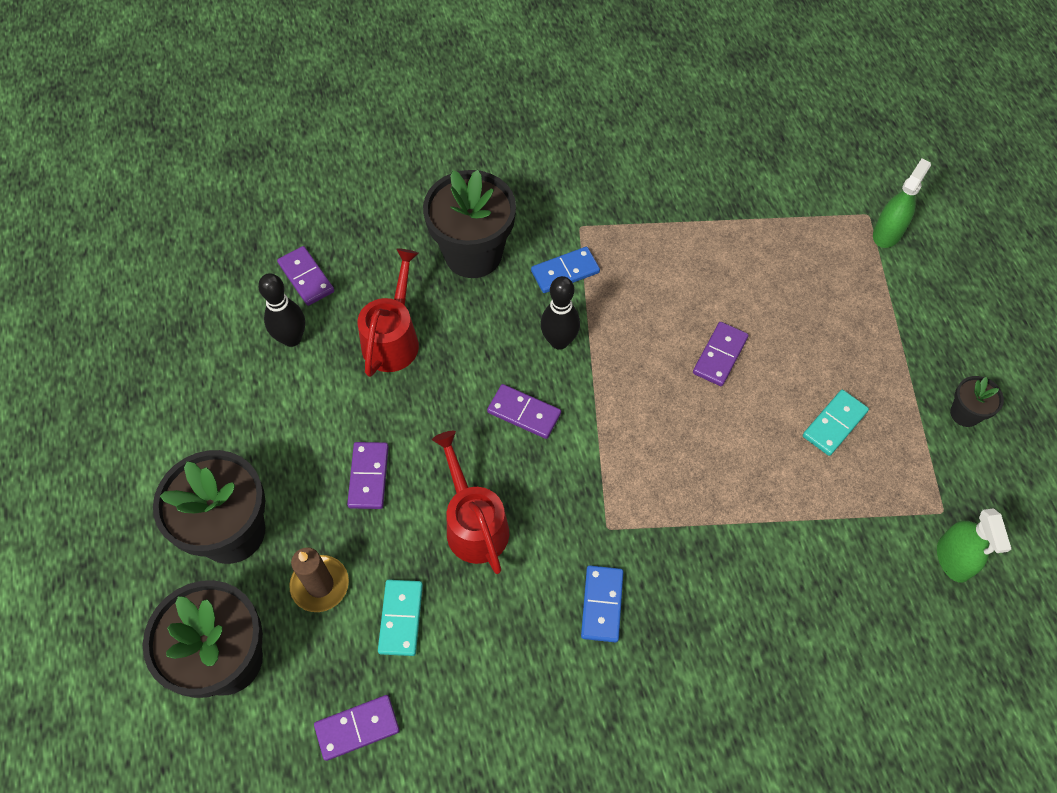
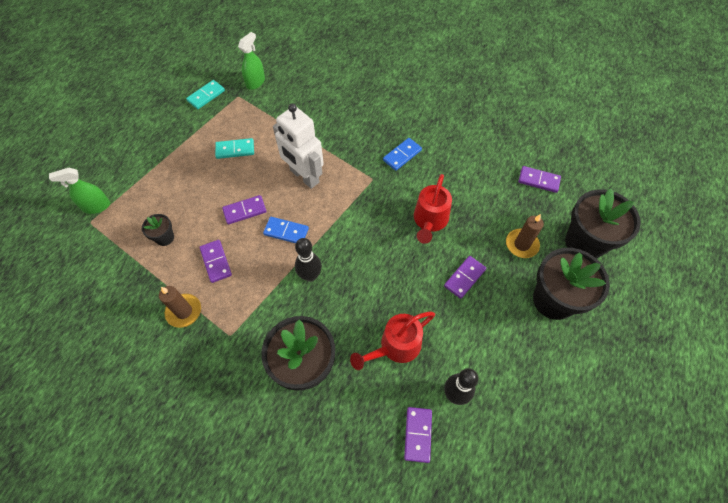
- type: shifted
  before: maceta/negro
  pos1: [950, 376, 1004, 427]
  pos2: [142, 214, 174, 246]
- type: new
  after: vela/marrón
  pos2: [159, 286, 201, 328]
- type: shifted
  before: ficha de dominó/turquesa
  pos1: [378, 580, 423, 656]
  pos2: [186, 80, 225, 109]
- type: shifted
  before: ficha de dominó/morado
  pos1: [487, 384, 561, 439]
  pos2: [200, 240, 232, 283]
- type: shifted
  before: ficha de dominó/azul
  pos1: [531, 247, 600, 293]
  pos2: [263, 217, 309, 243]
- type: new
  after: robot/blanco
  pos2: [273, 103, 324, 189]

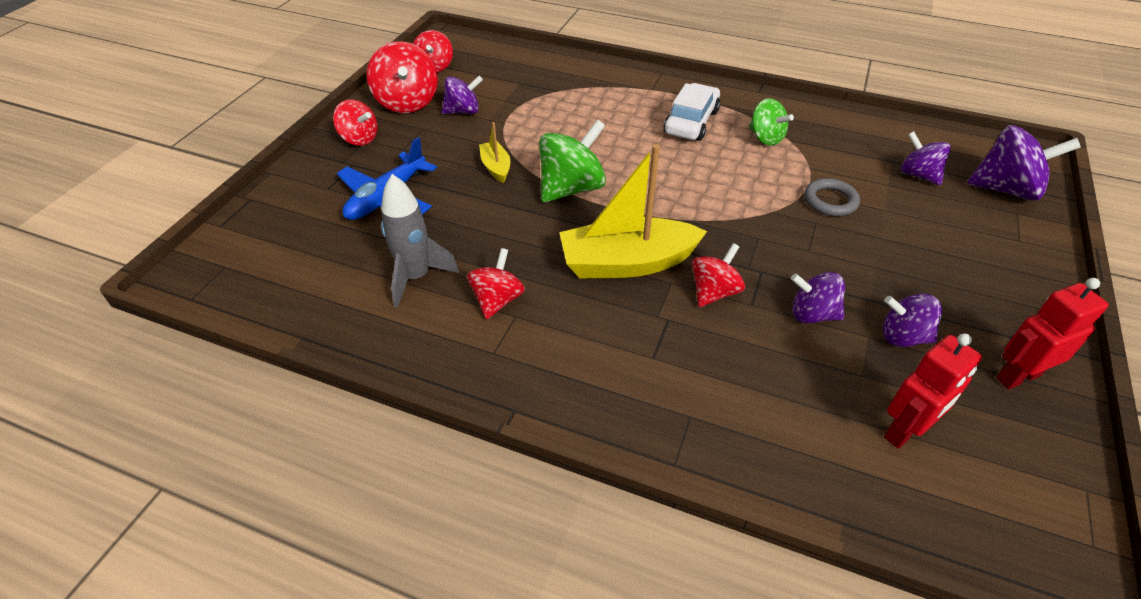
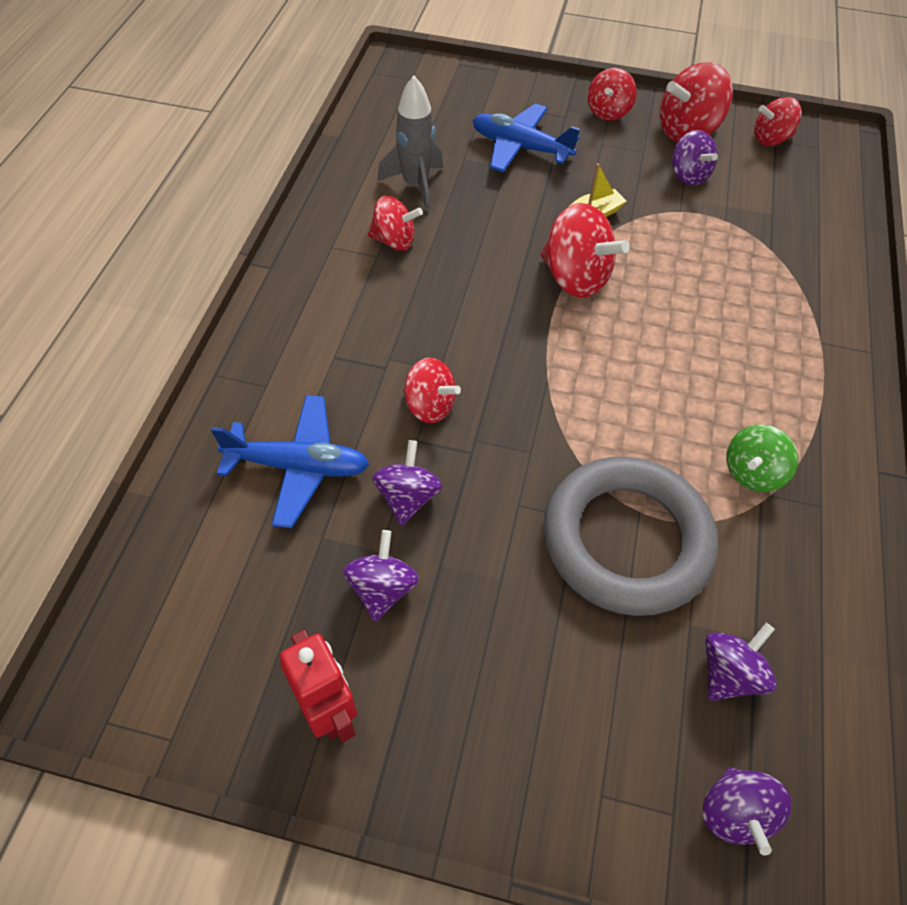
- type: new
  after: avión/azul
  pos2: [211, 395, 369, 528]
- type: repainted
  before: peonza/verde
  after: peonza/rojo
  pos1: [539, 120, 606, 203]
  pos2: [540, 203, 630, 298]
- type: scaled
  before: anillo/gris
  pos1: [804, 178, 860, 216]
  pos2: [544, 456, 718, 616]
  scale: 2.28
- type: scaled
  before: peonza/morado
  pos1: [967, 125, 1081, 201]
  pos2: [703, 767, 792, 856]
  scale: 0.64
- type: gone
  before: barco/amarillo
  pos1: [559, 144, 707, 279]
- type: gone
  before: coche/blanco
  pos1: [664, 83, 720, 141]
- type: gone
  before: robot/rojo
  pos1: [884, 333, 982, 449]

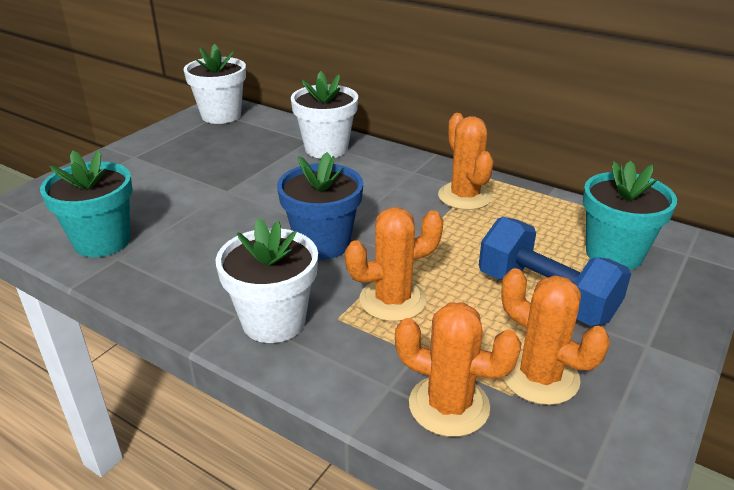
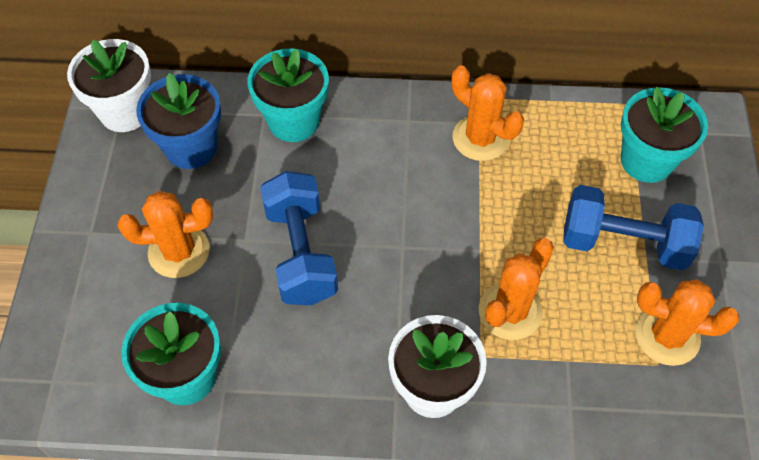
- type: shifted
  before: cactus/naranja
  pos1: [395, 302, 522, 437]
  pos2: [118, 191, 213, 278]
- type: shifted
  before: maceta/azul
  pos1: [277, 152, 363, 260]
  pos2: [136, 73, 221, 169]
- type: repainted
  before: maceta/blanco
  after: maceta/turquesa
  pos1: [291, 71, 358, 159]
  pos2: [247, 48, 329, 142]
- type: new
  after: mancuerna/azul
  pos2: [260, 171, 338, 305]

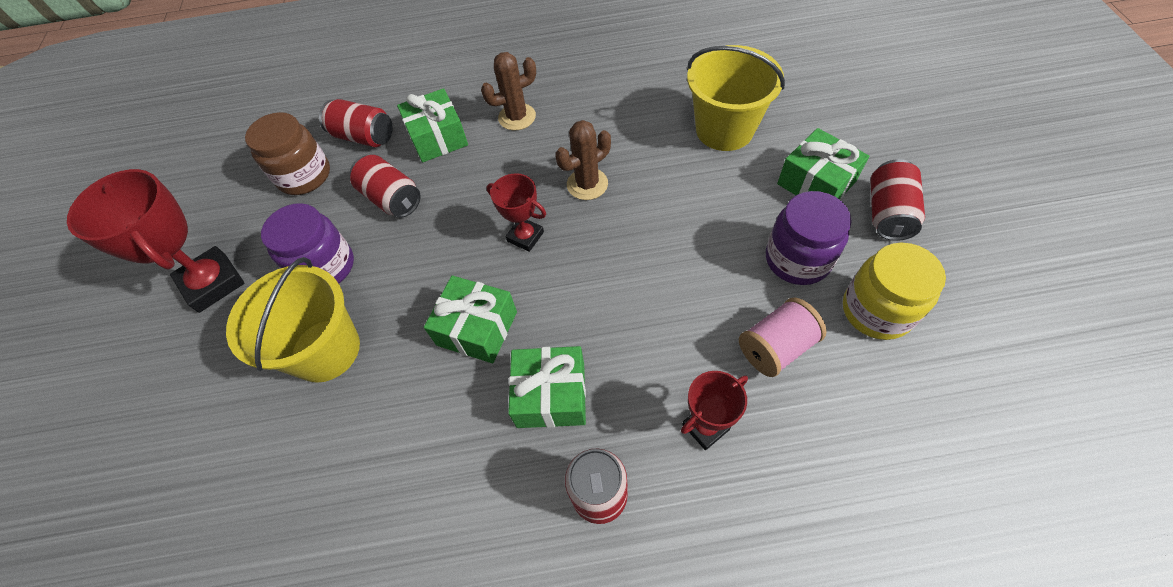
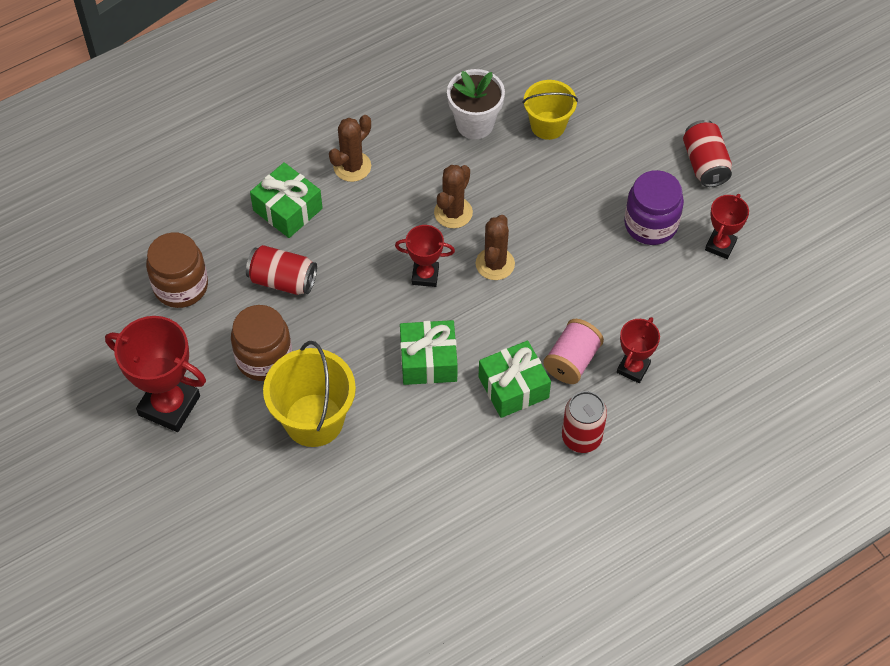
- type: repainted
  before: tarro/morado
  after: tarro/marrón
  pos1: [261, 203, 354, 283]
  pos2: [231, 305, 292, 381]
- type: new
  after: maceta/blanco
  pos2: [447, 69, 505, 139]
- type: new
  after: cactus/marrón
  pos2: [476, 215, 515, 280]
- type: scaled
  before: balde/amarillo
  pos1: [687, 45, 785, 151]
  pos2: [523, 80, 578, 140]
  scale: 0.65
- type: shifted
  before: carrete/rosa
  pos1: [739, 297, 827, 377]
  pos2: [543, 319, 604, 384]
- type: swapped
  before: tarro/amarillo
  after: trofeo/rojo
  pos1: [843, 243, 946, 340]
  pos2: [705, 194, 749, 259]
- type: gone
  before: lata/rojo
  pos1: [319, 99, 393, 147]
- type: gone
  before: regalo/verde
  pos1: [777, 128, 869, 200]

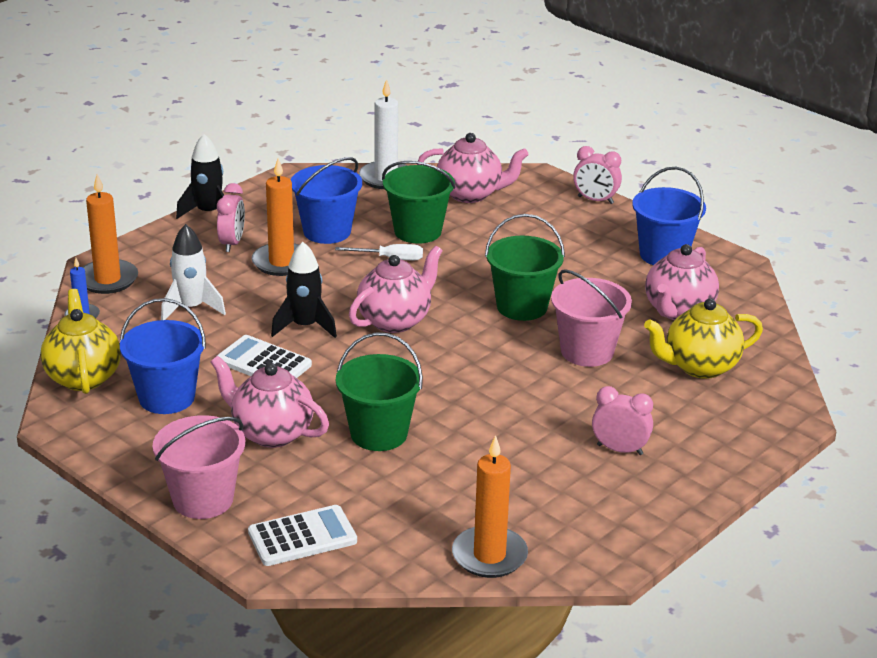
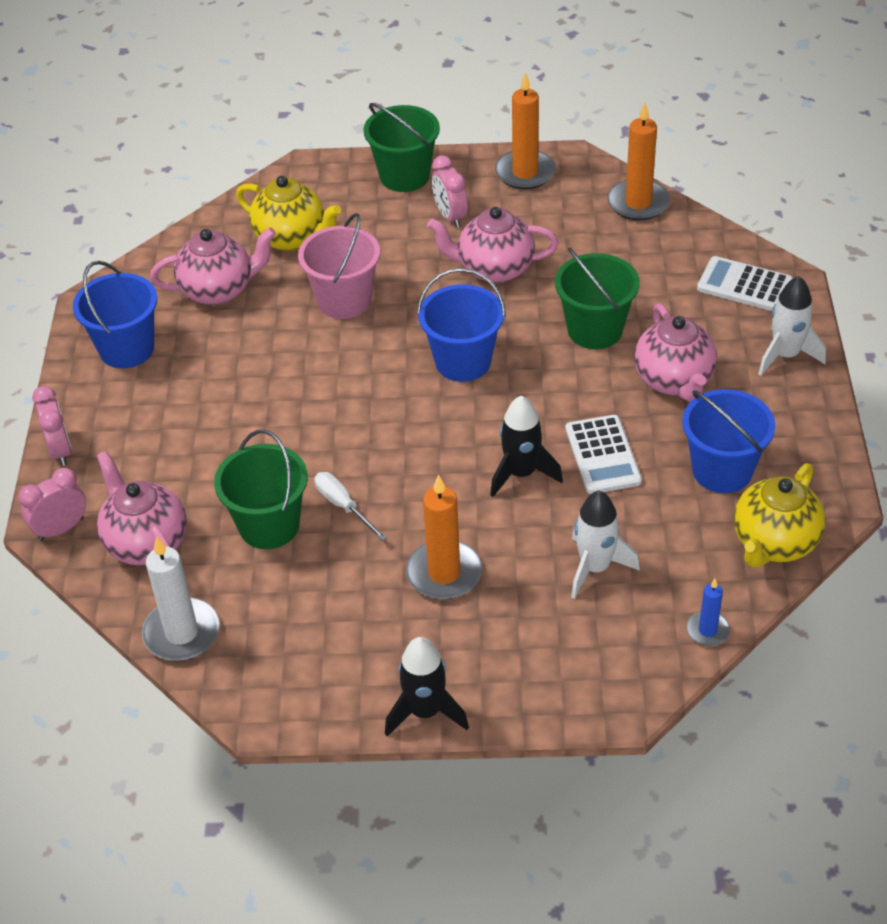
- type: shifted
  before: despertador/rosa
  pos1: [217, 183, 245, 252]
  pos2: [18, 468, 86, 541]
- type: shifted
  before: balde/verde
  pos1: [485, 214, 565, 321]
  pos2: [363, 103, 440, 192]
- type: shifted
  before: balde/azul
  pos1: [291, 157, 362, 244]
  pos2: [417, 268, 506, 382]
- type: shifted
  before: tetera/rosa
  pos1: [349, 246, 443, 333]
  pos2: [427, 207, 559, 283]
- type: shifted
  before: vela/naranja
  pos1: [82, 174, 138, 294]
  pos2: [495, 72, 556, 190]
- type: swapped
  before: balde/rosa
  after: cohete/blanco
  pos1: [153, 415, 245, 519]
  pos2: [758, 276, 826, 376]

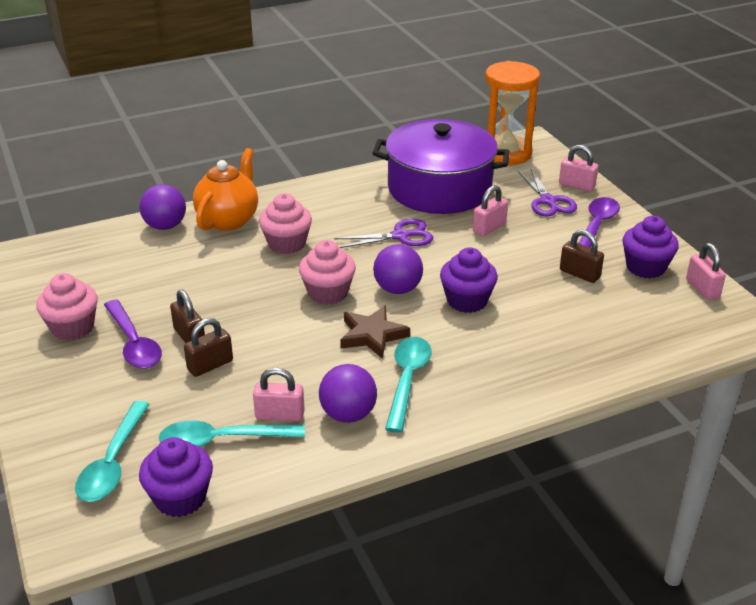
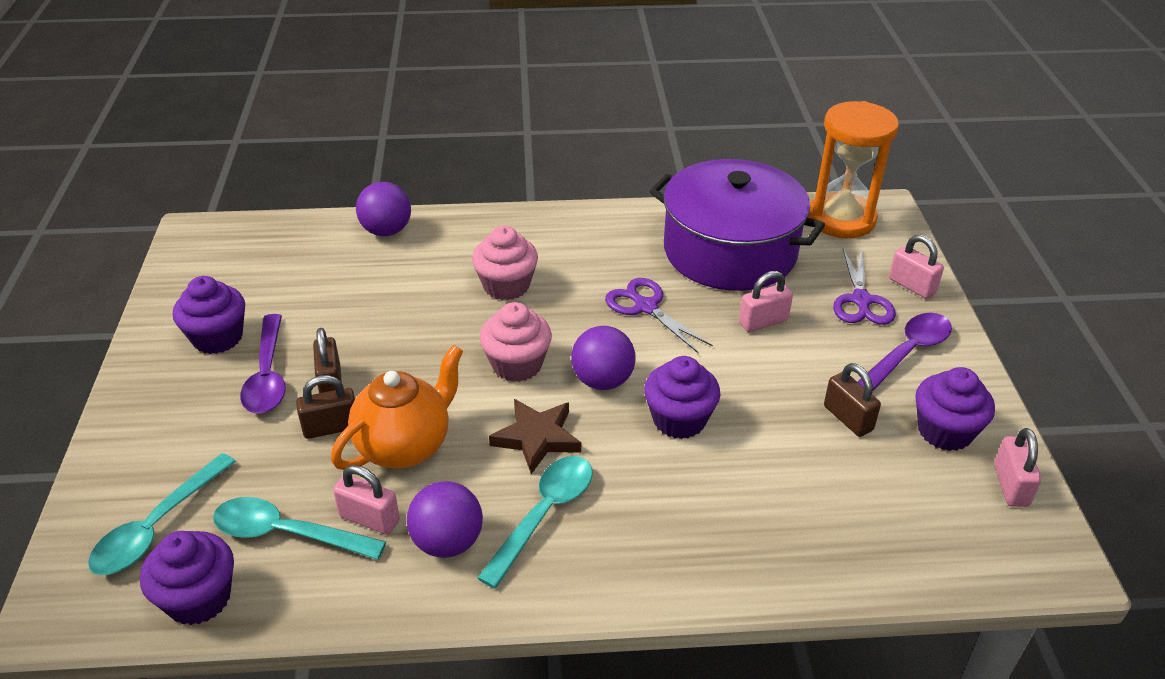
- type: repainted
  before: magdalena/rosa
  after: magdalena/morado
  pos1: [36, 273, 98, 341]
  pos2: [173, 276, 245, 354]
- type: shifted
  before: tetera/naranja
  pos1: [193, 148, 258, 231]
  pos2: [331, 345, 463, 470]
- type: rotated
  before: tijeras/morado
  pos1: [334, 219, 433, 248]
  pos2: [605, 278, 713, 353]
  turn: -135

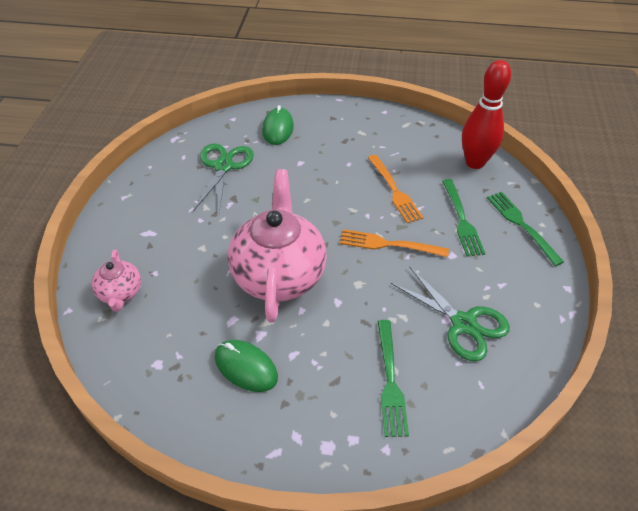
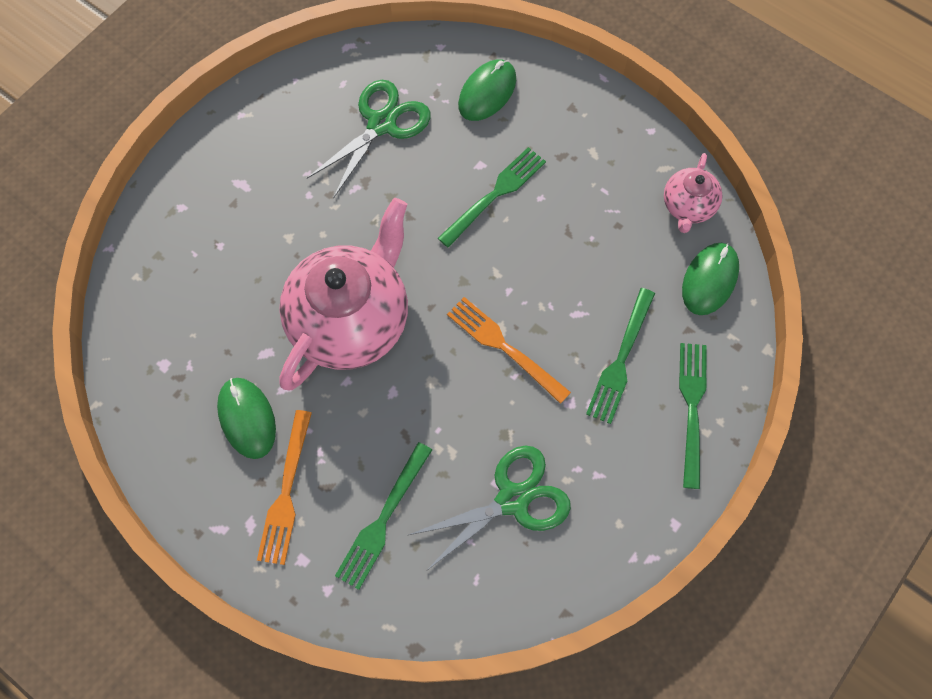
- type: shifted
  before: tenedor/naranja
  pos1: [368, 155, 424, 223]
  pos2: [257, 410, 312, 565]
- type: rotated
  before: tijeras/verde
  pos1: [391, 267, 510, 362]
  pos2: [408, 446, 571, 571]
  turn: -105
- type: new
  after: tenedor/verde
  pos2: [438, 147, 546, 248]
- type: shifted
  before: tetera/rosa
  pos1: [91, 249, 141, 312]
  pos2: [664, 153, 723, 233]
- type: swapped
  before: bolo/rojo
  after: ratón/verde
  pos1: [462, 60, 511, 169]
  pos2: [682, 243, 739, 315]

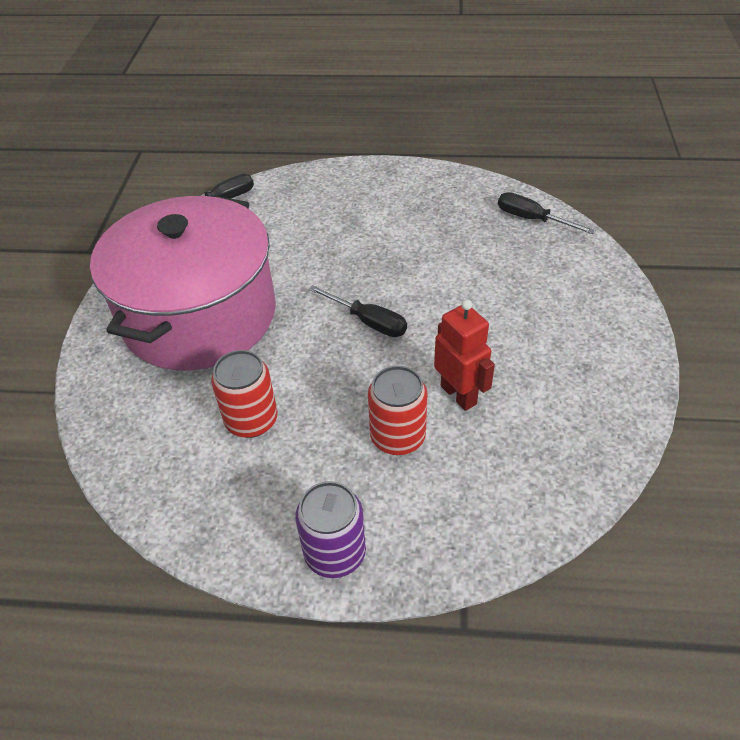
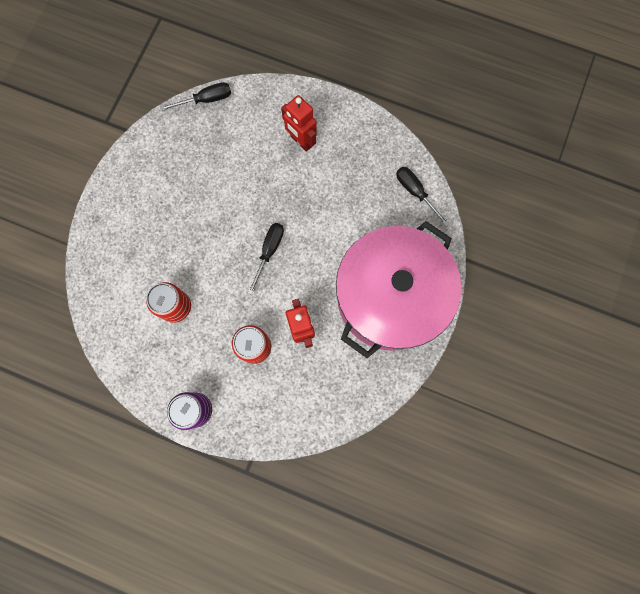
- type: rotated
  before: destornillador/negro
  pos1: [309, 285, 407, 337]
  pos2: [248, 223, 284, 295]
  turn: -120
- type: new
  after: robot/rojo
  pos2: [281, 95, 317, 152]
- type: shifted
  before: olla/rosa
  pos1: [90, 195, 276, 370]
  pos2: [336, 221, 462, 358]

